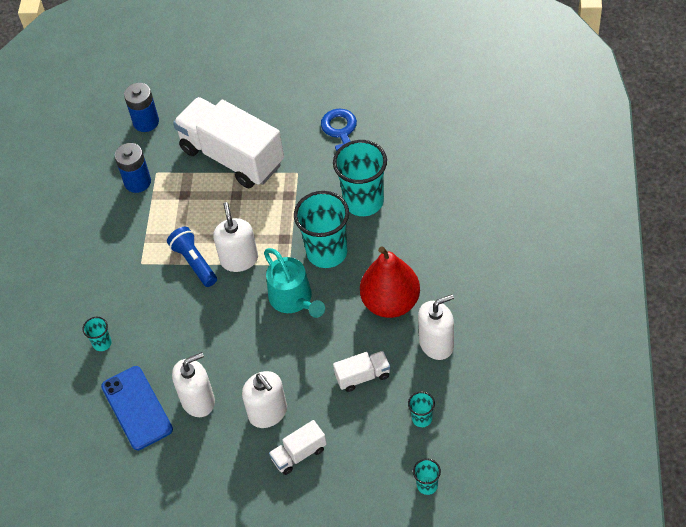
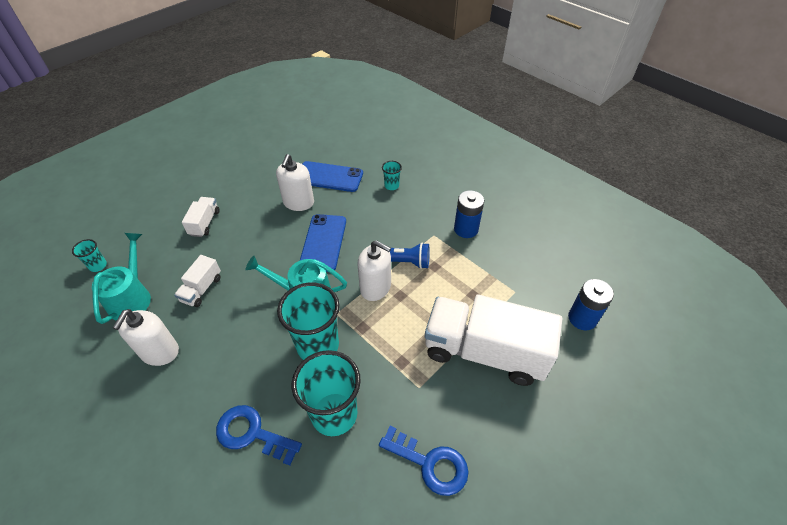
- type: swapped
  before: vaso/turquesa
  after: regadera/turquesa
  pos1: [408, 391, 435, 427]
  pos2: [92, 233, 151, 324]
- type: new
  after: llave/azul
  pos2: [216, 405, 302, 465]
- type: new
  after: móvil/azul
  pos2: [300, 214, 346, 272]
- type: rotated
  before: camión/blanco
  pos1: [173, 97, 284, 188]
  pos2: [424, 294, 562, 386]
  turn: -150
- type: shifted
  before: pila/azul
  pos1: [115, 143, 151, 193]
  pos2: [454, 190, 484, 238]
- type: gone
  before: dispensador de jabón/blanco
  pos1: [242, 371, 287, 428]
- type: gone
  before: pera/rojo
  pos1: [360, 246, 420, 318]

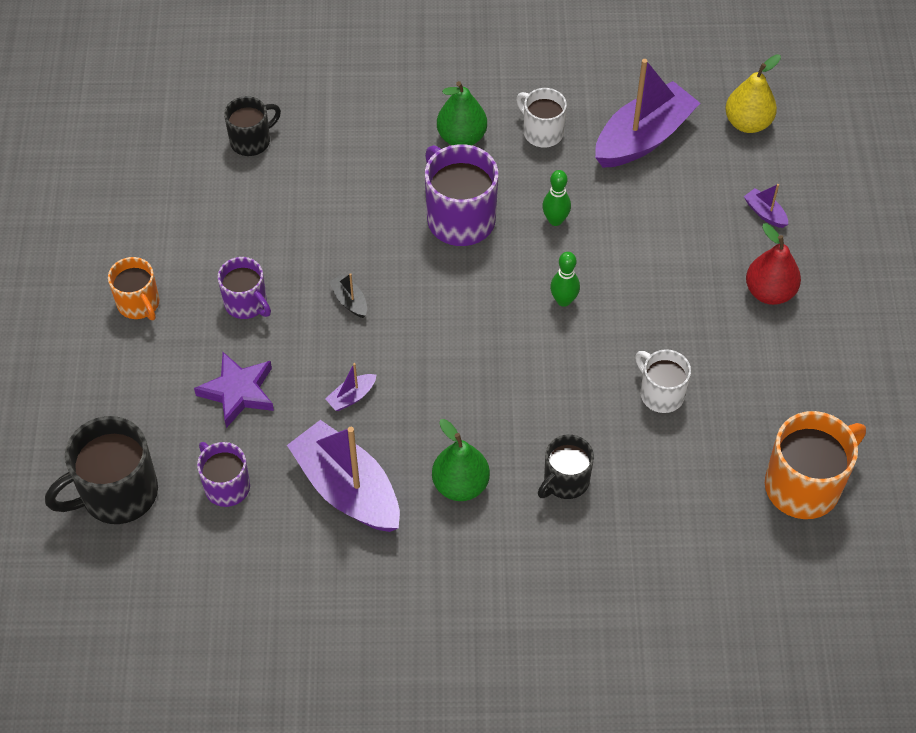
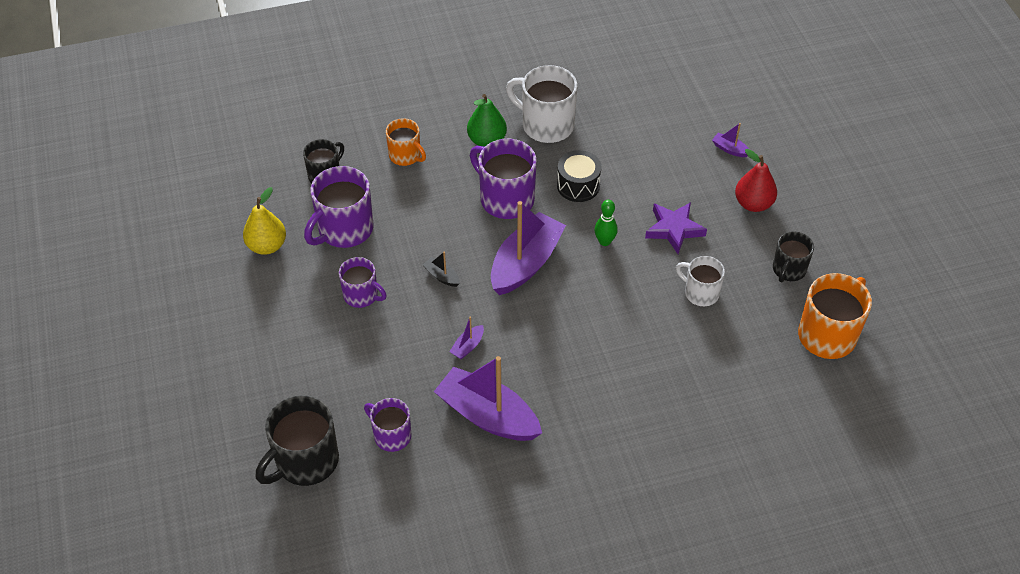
- type: shifted
  before: pera/amarillo
  pos1: [725, 54, 781, 133]
  pos2: [243, 187, 286, 255]
- type: new
  after: taza/morado
  pos2: [304, 166, 373, 248]
- type: shifted
  before: taza/naranja
  pos1: [108, 257, 159, 320]
  pos2: [386, 118, 426, 166]
- type: shifted
  before: barco/morado
  pos1: [595, 59, 700, 168]
  pos2: [491, 201, 566, 295]
- type: scaled
  before: taza/blanco
  pos1: [516, 88, 567, 147]
  pos2: [506, 65, 578, 143]
  scale: 1.65
- type: swapped
  before: bolo/verde
  after: tambor/negro
  pos1: [542, 170, 571, 226]
  pos2: [557, 150, 602, 202]
- type: shifted
  before: estrella/morado
  pos1: [194, 352, 274, 428]
  pos2: [645, 202, 707, 254]
- type: shifted
  before: taza/negro
  pos1: [538, 434, 594, 499]
  pos2: [773, 231, 814, 282]
- type: gone
  before: pera/verde
  pos1: [432, 419, 490, 501]

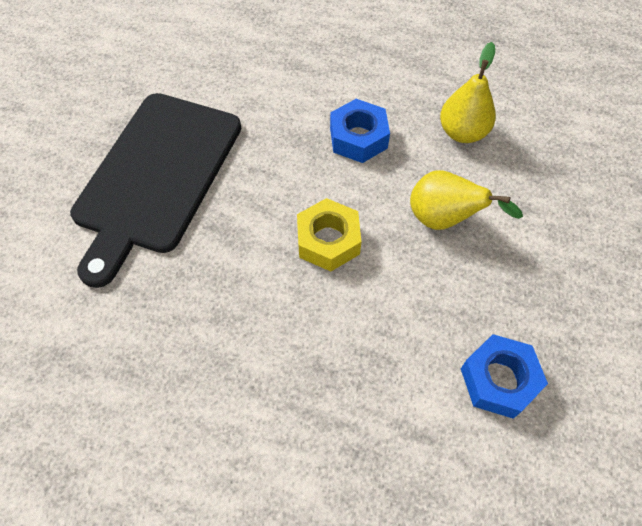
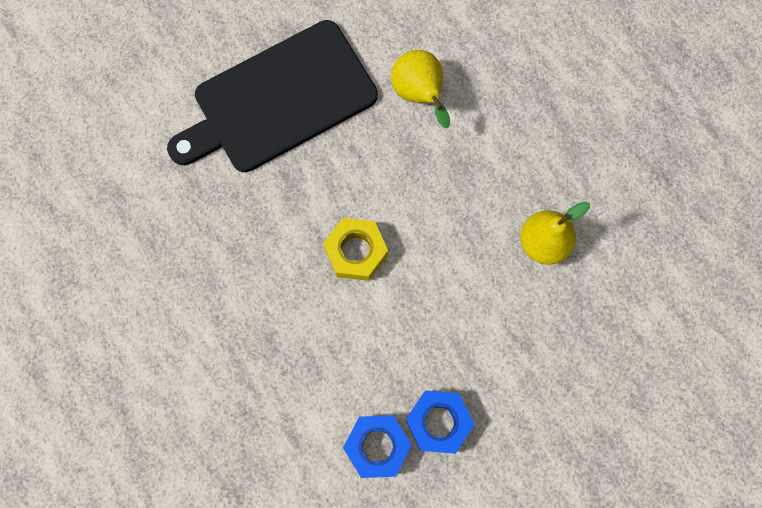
- type: shifted
  before: pera/amarillo
  pos1: [410, 170, 523, 230]
  pos2: [391, 50, 450, 128]
- type: shifted
  before: tuerca/azul
  pos1: [330, 99, 390, 163]
  pos2: [406, 390, 475, 454]

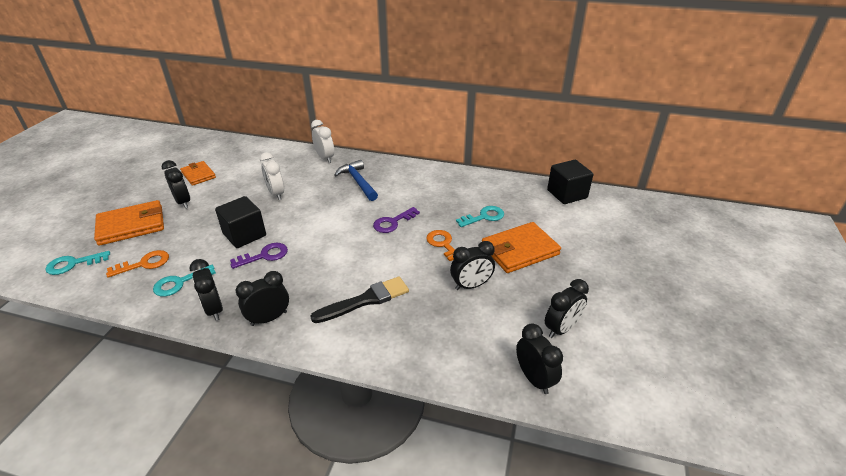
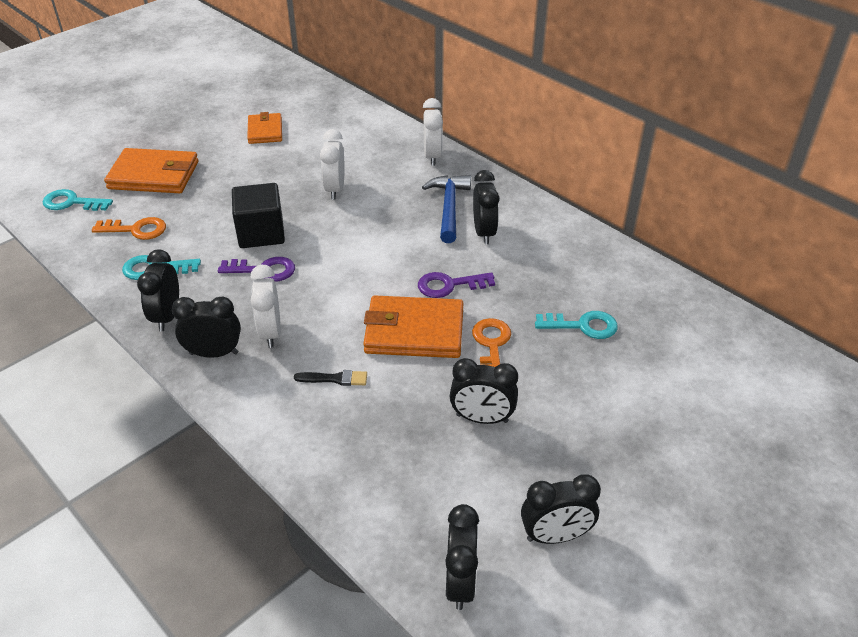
- type: new
  after: despertador/blanco
  pos2: [251, 265, 281, 348]
- type: scaled
  before: pincel/negro
  pos1: [310, 276, 409, 323]
  pos2: [294, 370, 367, 386]
  scale: 0.52
- type: shifted
  before: cartera/naranja
  pos1: [482, 222, 561, 273]
  pos2: [363, 295, 464, 358]
- type: shifted
  before: despertador/negro
  pos1: [162, 160, 190, 208]
  pos2: [473, 170, 499, 244]
- type: gone
  before: cubo/negro
  pos1: [547, 160, 594, 204]

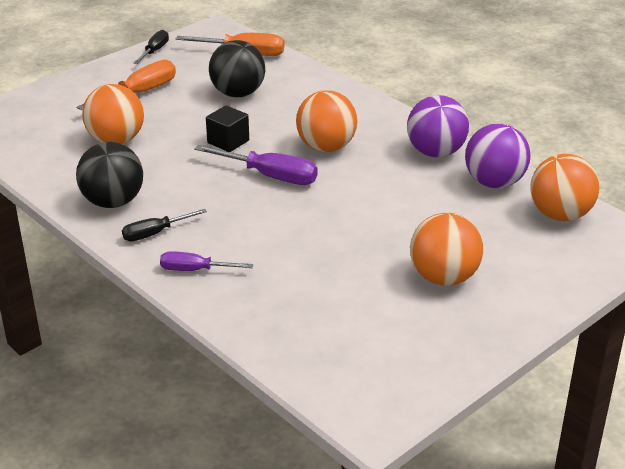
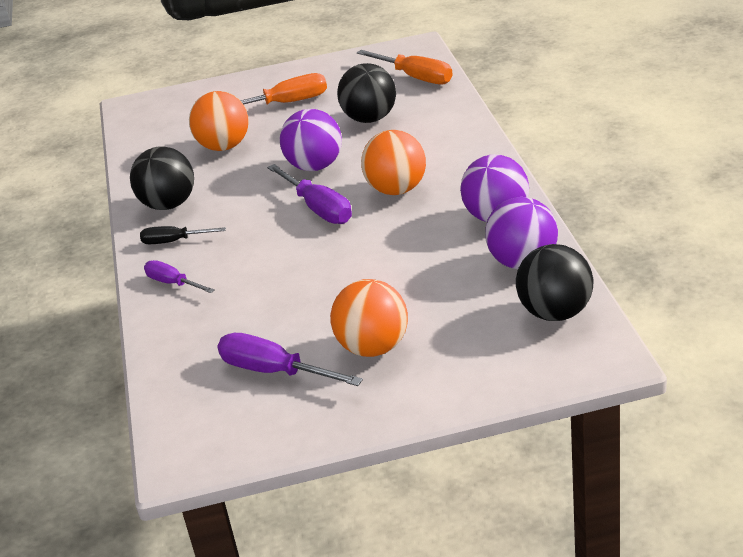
- type: new
  after: destornillador/morado
  pos2: [217, 333, 363, 386]
- type: swapped
  before: cubo/negro
  after: pelota/morado
  pos1: [206, 105, 249, 152]
  pos2: [280, 109, 342, 171]
- type: repainted
  before: pelota/naranja
  after: pelota/negro
  pos1: [530, 154, 600, 221]
  pos2: [516, 244, 593, 321]
- type: gone
  before: destornillador/negro
  pos1: [134, 30, 169, 64]

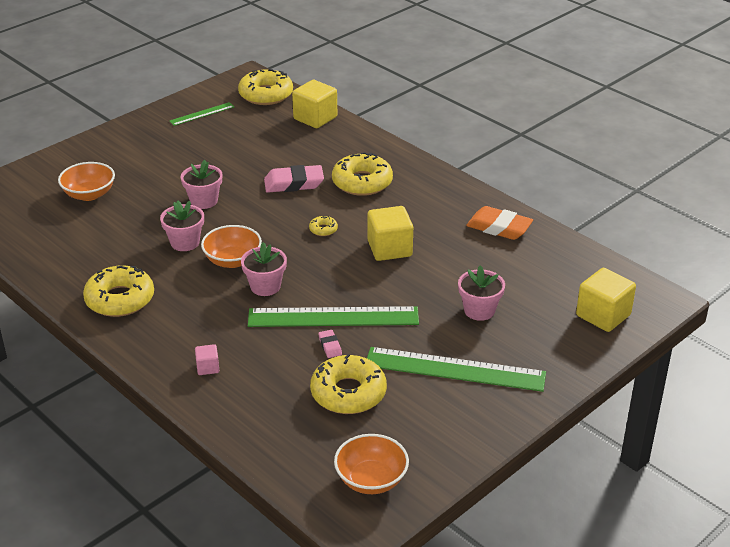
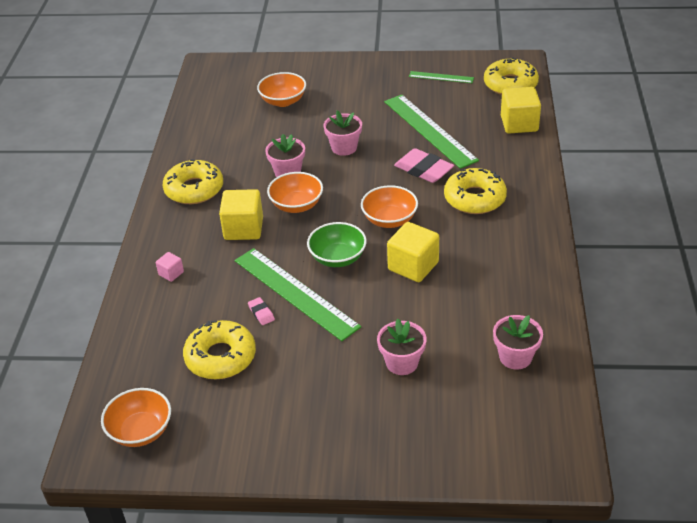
- type: shifted
  before: cubo/amarillo
  pos1: [576, 268, 636, 332]
  pos2: [219, 189, 263, 240]
- type: rotated
  before: goma de borrar/rosa
  pos1: [318, 330, 342, 358]
  pos2: [248, 297, 275, 325]
  turn: -60
- type: new
  after: cuenco/verde
  pos2: [307, 222, 367, 267]
- type: swapped
  before: rosquilla/amarillo
  after: cuenco/naranja
  pos1: [309, 216, 338, 236]
  pos2: [361, 185, 418, 228]
- type: shifted
  before: regla/verde
  pos1: [367, 347, 546, 392]
  pos2: [384, 95, 479, 169]
- type: shifted
  before: maceta/rosa
  pos1: [241, 242, 287, 296]
  pos2: [493, 315, 543, 370]
- type: gone
  before: goma de borrar/naranja
  pos1: [466, 206, 533, 240]

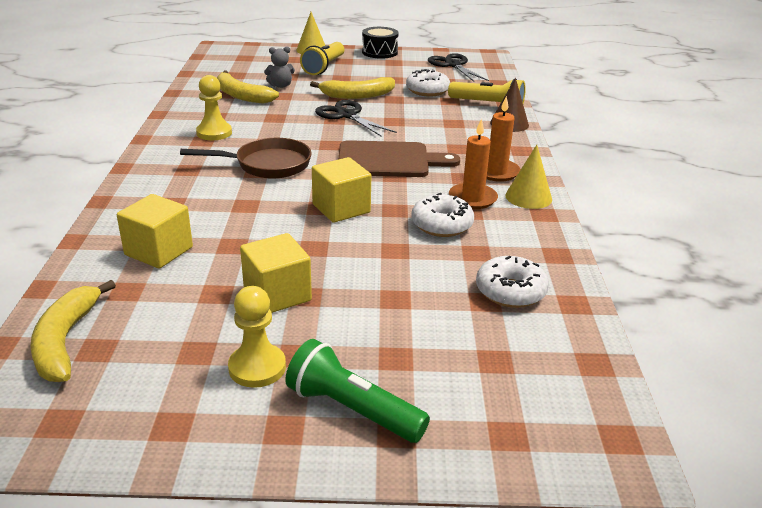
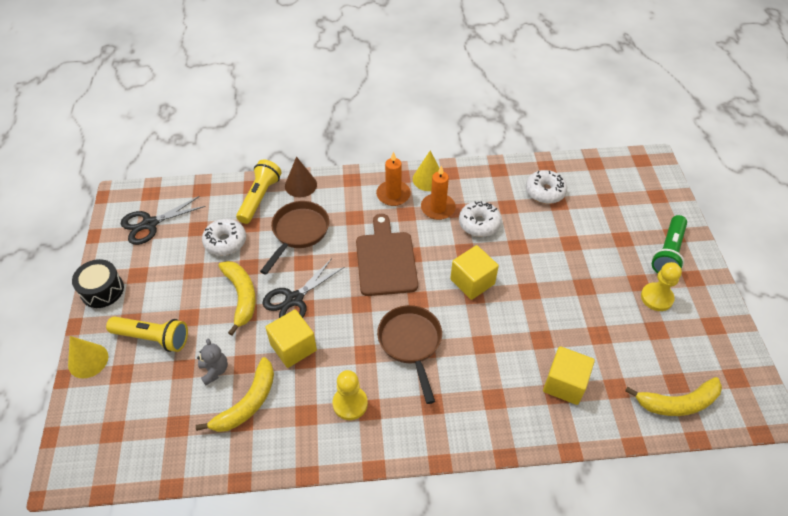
- type: new
  after: sartén/marrón
  pos2: [260, 201, 329, 275]
- type: shifted
  before: cubo/amarillo
  pos1: [240, 233, 312, 313]
  pos2: [265, 309, 317, 368]

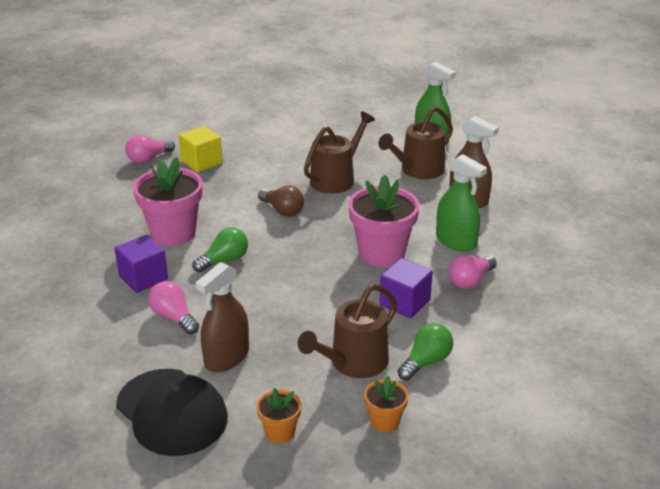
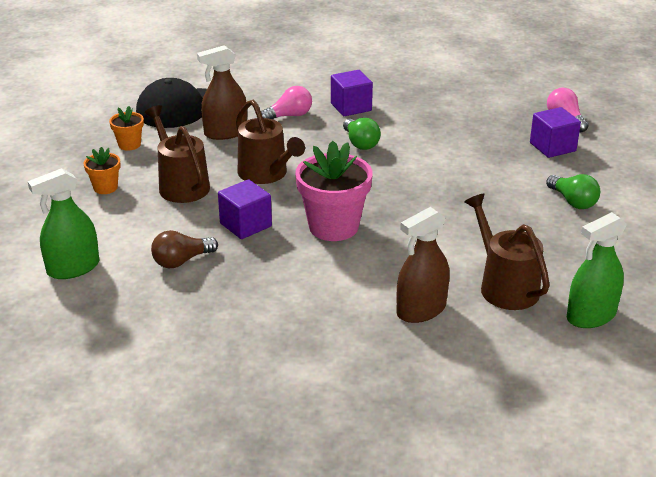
- type: shifted
  before: pulverizador/verde
  pos1: [436, 154, 487, 251]
  pos2: [28, 168, 99, 279]
- type: shifted
  before: bombilla/marrón
  pos1: [258, 185, 304, 217]
  pos2: [151, 230, 218, 268]
- type: rotated
  before: pulverizador/marrón
  pos1: [196, 262, 249, 372]
  pos2: [197, 45, 247, 140]
  turn: -75
- type: shifted
  before: regadera/marrón
  pos1: [304, 111, 375, 194]
  pos2: [236, 100, 305, 184]
- type: repainted
  before: cubo/amarillo
  after: cubo/morado
  pos1: [179, 126, 222, 172]
  pos2: [530, 107, 581, 158]
- type: shifted
  before: bombilla/verde
  pos1: [398, 323, 453, 381]
  pos2: [546, 174, 600, 209]
- type: gone
  before: maceta/rosa
  pos1: [133, 157, 203, 246]
- type: gone
  before: bombilla/rosa
  pos1: [448, 254, 497, 289]

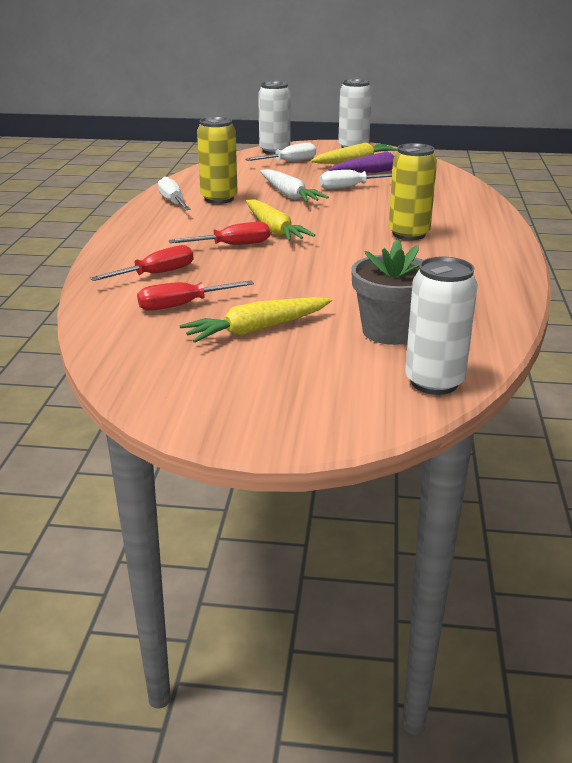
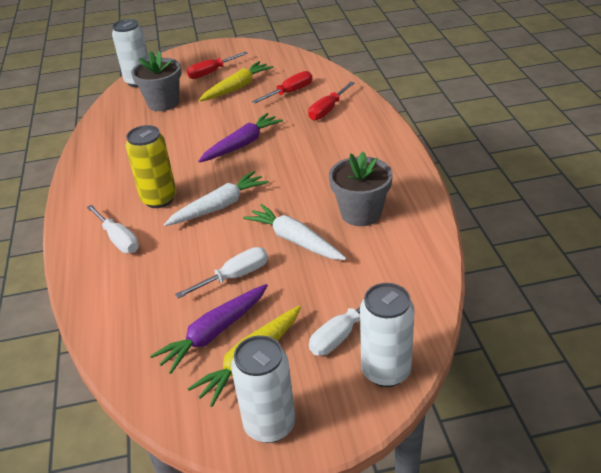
- type: shifted
  before: destornillador/blanco
  pos1: [158, 177, 191, 210]
  pos2: [87, 205, 139, 253]
- type: new
  after: zanahoria/blanco
  pos2: [164, 171, 269, 226]
- type: shifted
  before: destornillador/rojo
  pos1: [169, 222, 270, 245]
  pos2: [187, 52, 248, 79]
- type: new
  after: zanahoria/morado
  pos2: [198, 113, 283, 163]
- type: swapped
  before: lata/amarillo
  after: maceta/gris
  pos1: [197, 117, 238, 204]
  pos2: [329, 152, 393, 226]
- type: gone
  before: zanahoria/amarillo
  pos1: [246, 199, 315, 241]

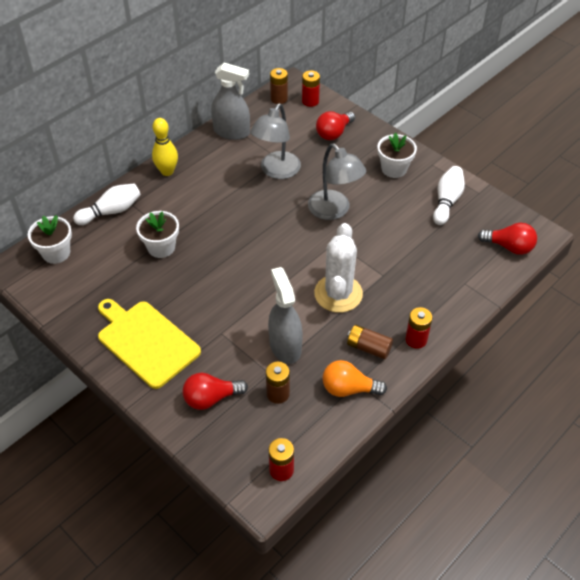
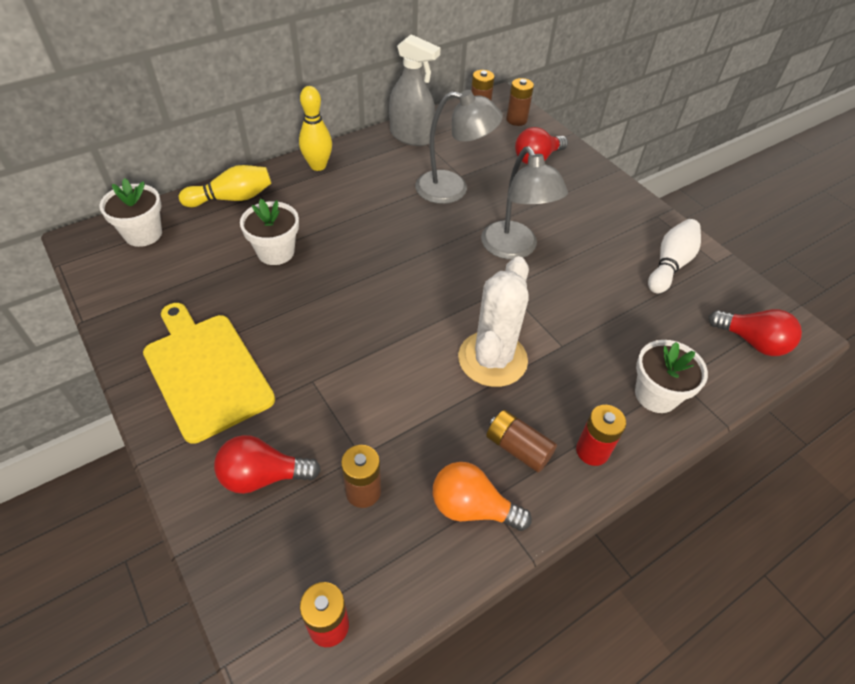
- type: repainted
  before: bolo/blanco
  after: bolo/amarillo
  pos1: [73, 183, 141, 225]
  pos2: [179, 165, 272, 207]
- type: rotated
  before: lámpara/gris
  pos1: [250, 103, 301, 179]
  pos2: [415, 90, 503, 204]
  turn: -120
- type: repainted
  before: pila/rojo
  after: pila/marrón
  pos1: [302, 70, 320, 107]
  pos2: [506, 78, 534, 126]
- type: shifted
  before: maceta/blanco
  pos1: [378, 133, 417, 178]
  pos2: [635, 340, 708, 413]
- type: gone
  before: pulverizador/gris
  pos1: [268, 267, 303, 364]

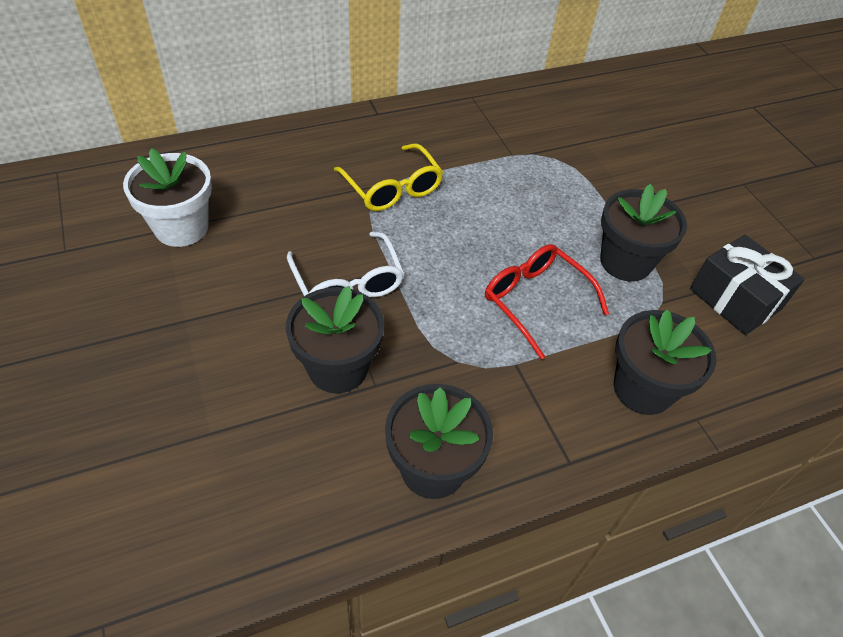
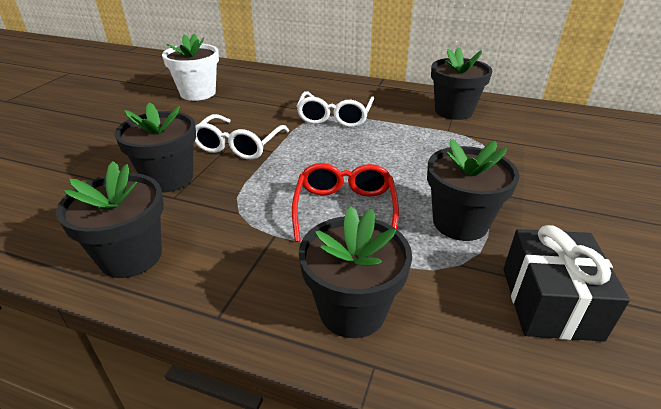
- type: repainted
  before: gafas/amarillo
  after: gafas/blanco
  pos1: [334, 143, 443, 211]
  pos2: [296, 91, 374, 127]
- type: new
  after: maceta/negro
  pos2: [431, 47, 492, 120]

